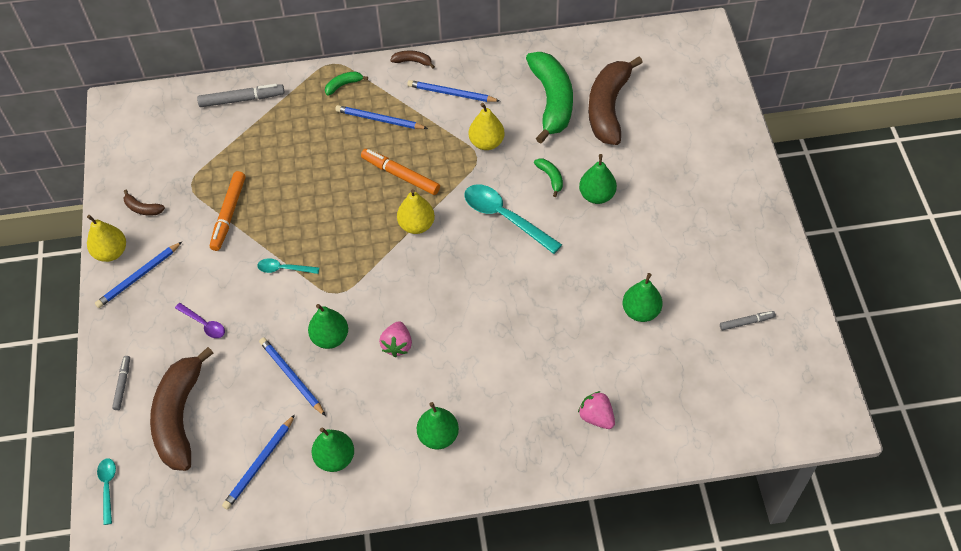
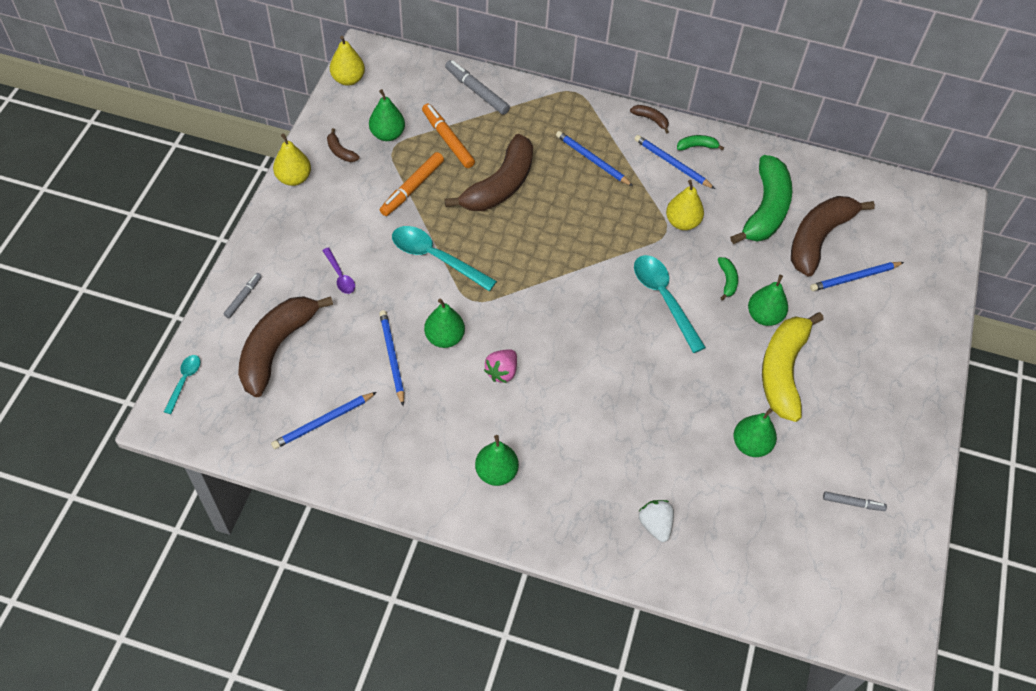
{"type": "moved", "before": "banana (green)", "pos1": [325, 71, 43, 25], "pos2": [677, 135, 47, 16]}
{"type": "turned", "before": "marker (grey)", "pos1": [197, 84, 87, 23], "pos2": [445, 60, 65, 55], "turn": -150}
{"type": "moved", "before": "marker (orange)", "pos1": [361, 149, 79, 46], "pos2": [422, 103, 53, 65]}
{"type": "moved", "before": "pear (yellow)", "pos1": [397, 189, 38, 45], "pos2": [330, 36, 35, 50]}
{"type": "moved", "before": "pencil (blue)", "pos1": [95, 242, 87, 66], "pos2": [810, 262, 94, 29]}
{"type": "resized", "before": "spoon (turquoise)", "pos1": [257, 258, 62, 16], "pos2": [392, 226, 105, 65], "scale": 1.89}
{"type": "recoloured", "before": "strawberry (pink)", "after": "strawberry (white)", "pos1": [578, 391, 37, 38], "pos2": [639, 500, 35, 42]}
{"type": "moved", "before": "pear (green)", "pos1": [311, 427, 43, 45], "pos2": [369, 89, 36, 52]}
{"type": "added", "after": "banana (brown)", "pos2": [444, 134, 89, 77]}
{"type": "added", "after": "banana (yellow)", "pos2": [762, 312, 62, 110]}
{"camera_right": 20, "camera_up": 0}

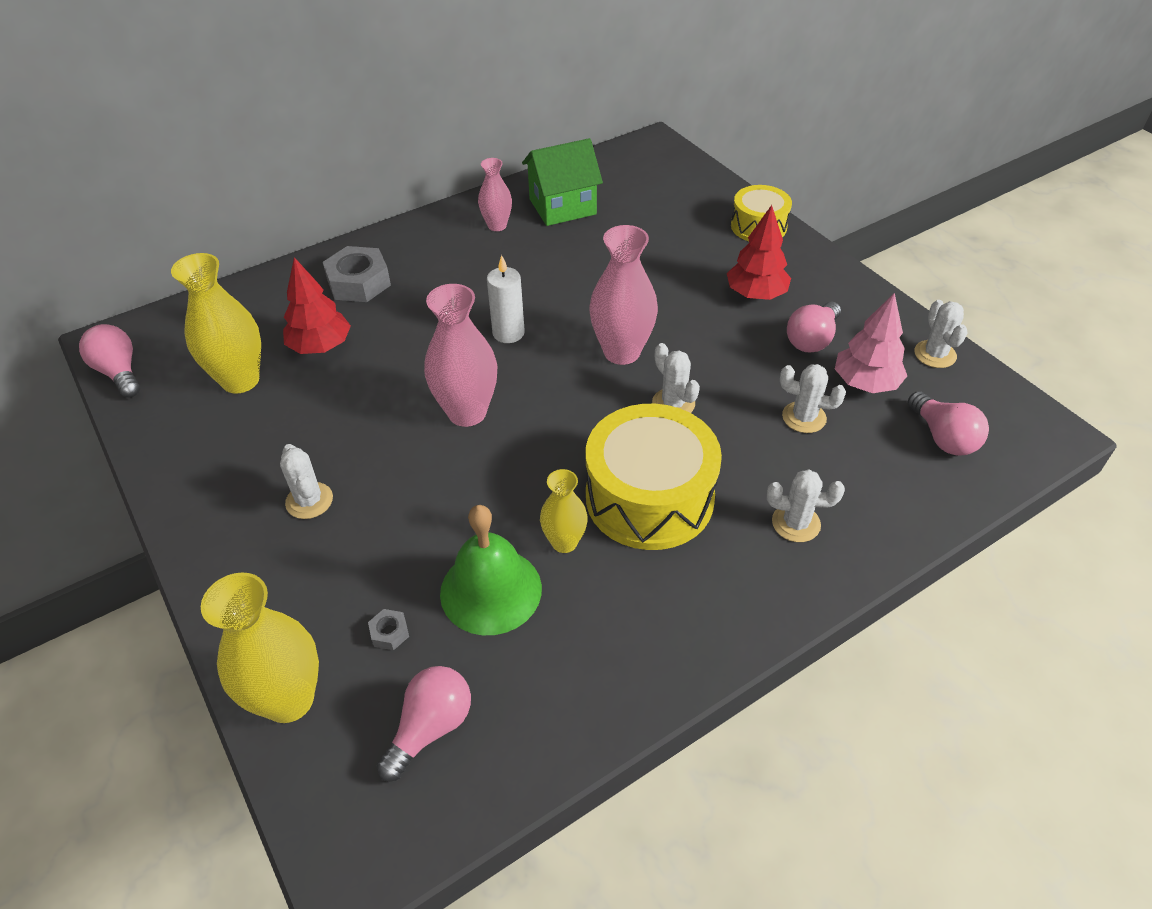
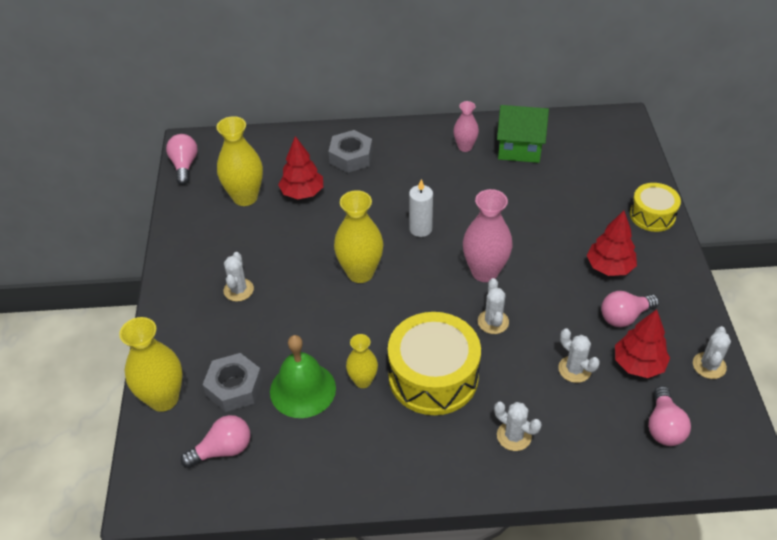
{"type": "recoloured", "before": "vase (pink)", "after": "vase (yellow)", "pos1": [424, 284, 74, 143], "pos2": [334, 190, 49, 93]}
{"type": "recoloured", "before": "tree (pink)", "after": "tree (red)", "pos1": [835, 293, 72, 100], "pos2": [615, 309, 55, 69]}
{"type": "resized", "before": "nut (grey)", "pos1": [368, 609, 41, 41], "pos2": [202, 353, 61, 59], "scale": 2.26}
{"camera_right": 30, "camera_up": 0}

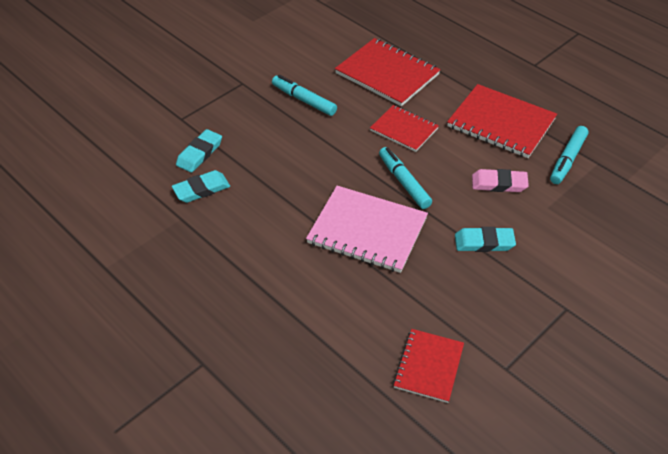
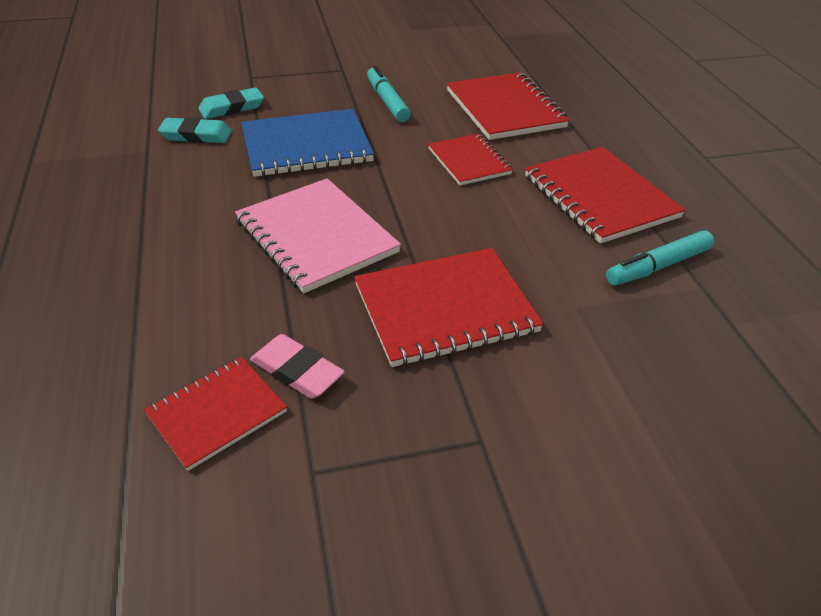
{"type": "removed", "before": "marker (turquoise)", "pos1": [379, 147, 53, 62]}
{"type": "moved", "before": "eraser (pink)", "pos1": [472, 169, 57, 23], "pos2": [250, 334, 95, 65]}
{"type": "replaced", "before": "eraser (turquoise)", "after": "notebook (red)", "pos1": [455, 227, 61, 25], "pos2": [354, 248, 190, 119]}
{"type": "added", "after": "notebook (blue)", "pos2": [241, 109, 133, 68]}
{"camera_right": 30, "camera_up": -5}

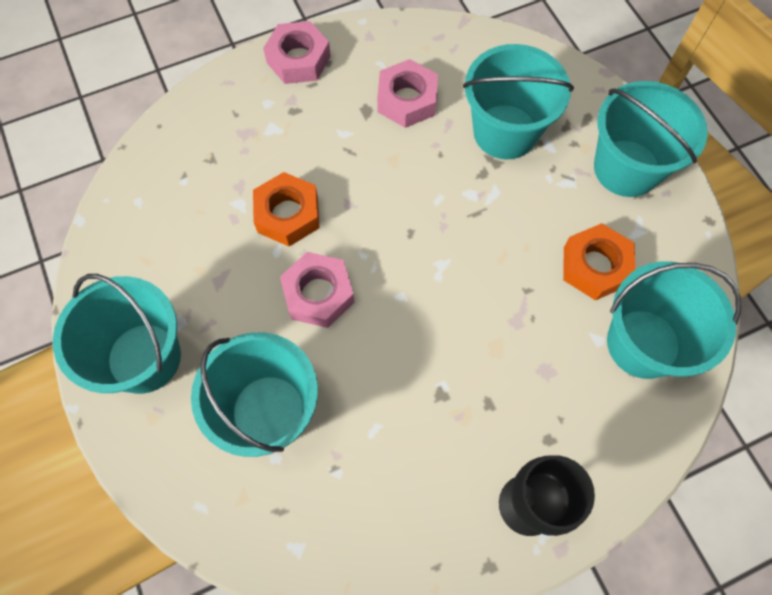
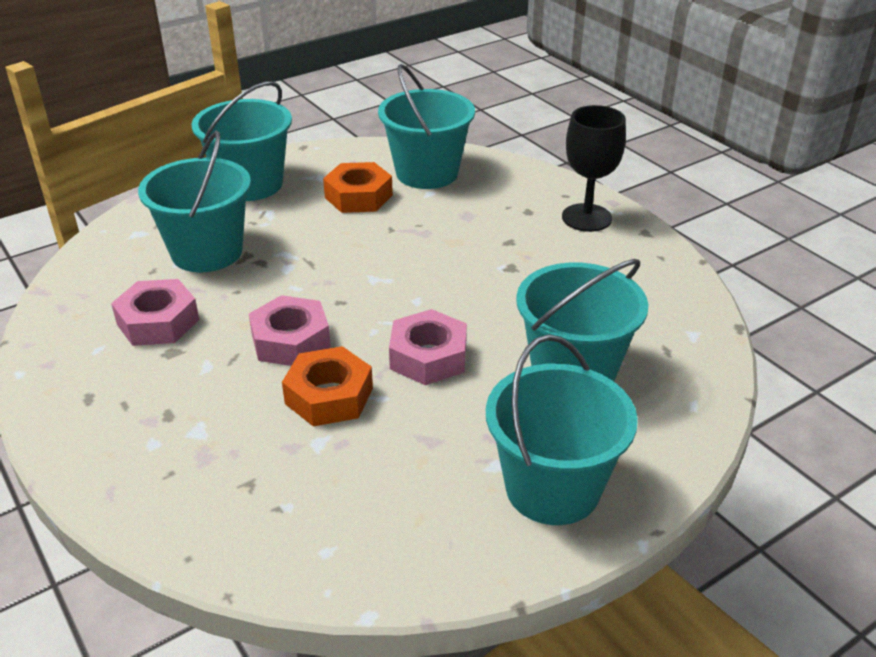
{"type": "moved", "before": "nut (pink)", "pos1": [263, 21, 68, 63], "pos2": [249, 295, 82, 71]}
{"camera_right": -100, "camera_up": -30}

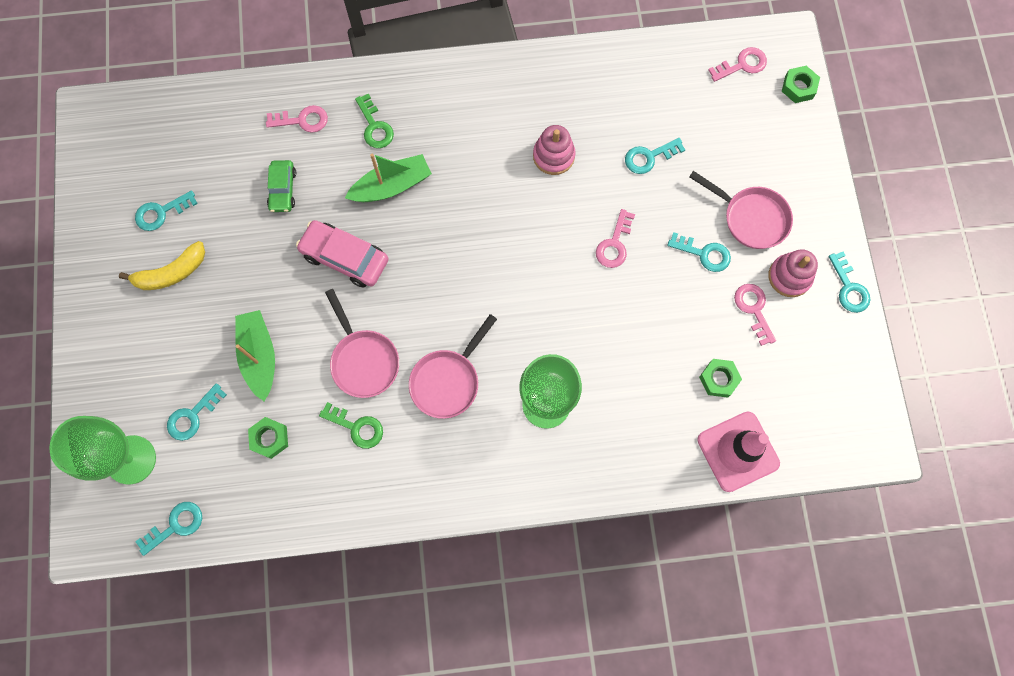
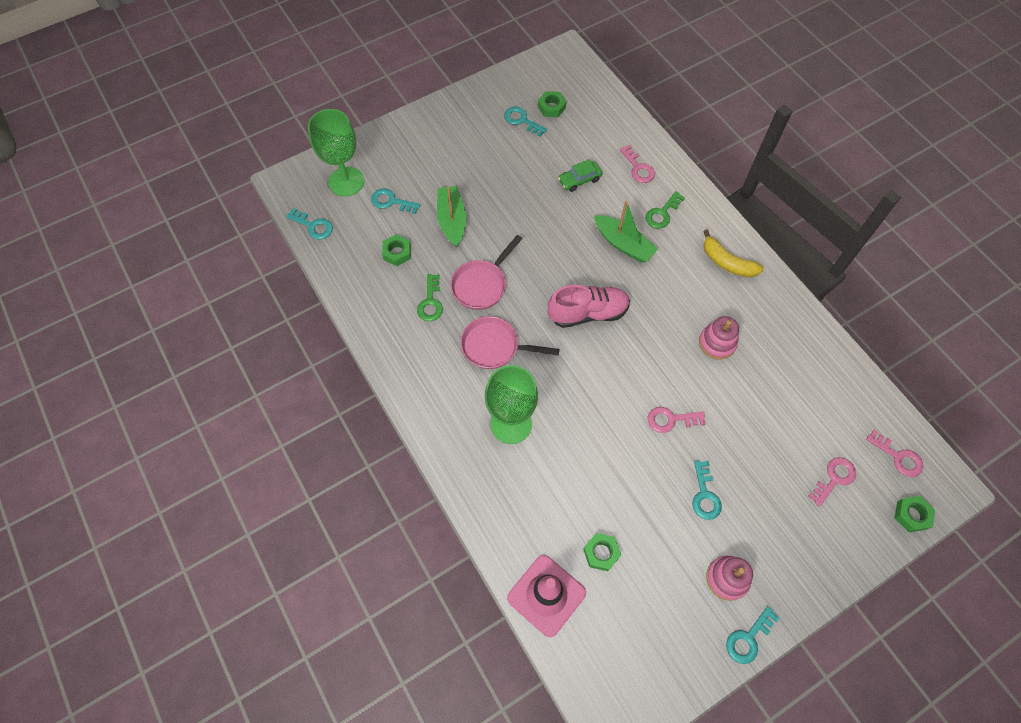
{"type": "removed", "before": "key (turquoise)", "pos1": [625, 138, 60, 36]}
{"type": "removed", "before": "pan (pink)", "pos1": [689, 171, 104, 78]}
{"type": "removed", "before": "car (pink)", "pos1": [296, 220, 92, 68]}
{"type": "moved", "before": "banana (yellow)", "pos1": [119, 241, 86, 49], "pos2": [703, 229, 61, 48]}
{"type": "moved", "before": "key (pink)", "pos1": [734, 284, 42, 62], "pos2": [808, 457, 48, 50]}
{"type": "turned", "before": "boat (green)", "pos1": [235, 310, 40, 91], "pos2": [437, 186, 29, 61], "turn": -60}
{"type": "added", "after": "nut (green)", "pos2": [538, 91, 28, 26]}
{"type": "added", "after": "shoe (pink)", "pos2": [547, 285, 83, 43]}
{"camera_right": 65, "camera_up": -10}

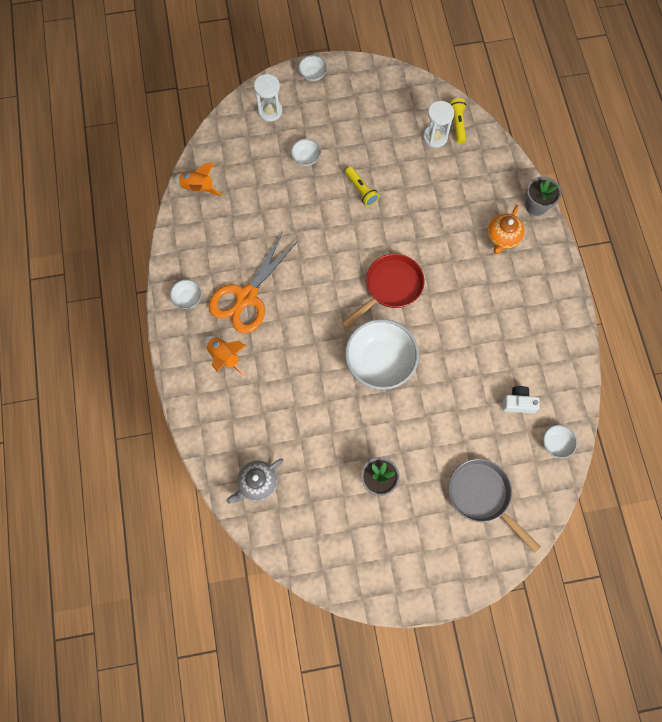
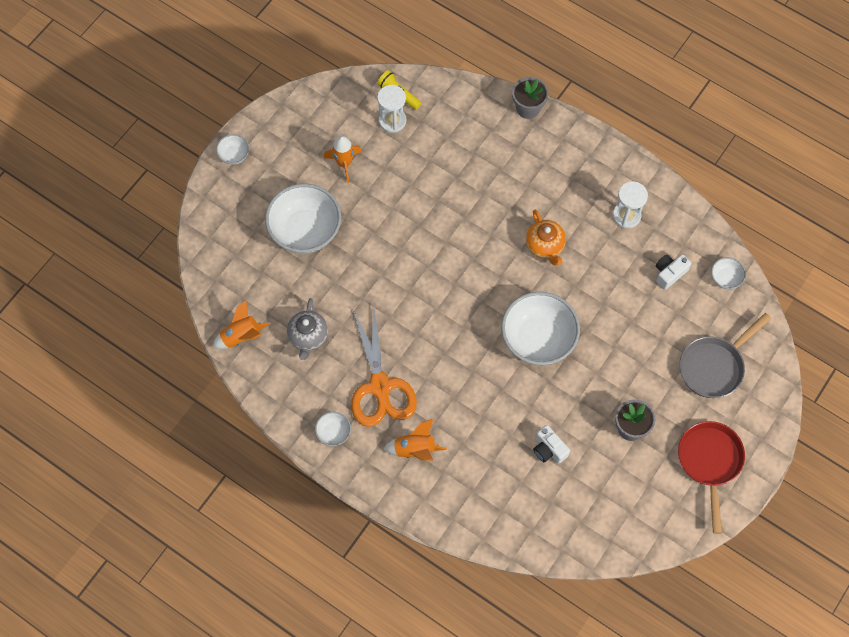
{"type": "moved", "before": "hourglass (white)", "pos1": [254, 74, 28, 48], "pos2": [613, 181, 35, 47]}
{"type": "resized", "before": "bowl (white)", "pos1": [291, 139, 30, 27], "pos2": [265, 184, 76, 69], "scale": 2.21}
{"type": "removed", "before": "flashlight (yellow)", "pos1": [345, 167, 34, 39]}
{"type": "moved", "before": "teapot (orange)", "pos1": [488, 205, 37, 49], "pos2": [526, 209, 40, 57]}
{"type": "moved", "before": "pan (red)", "pos1": [342, 254, 82, 75], "pos2": [678, 421, 67, 113]}
{"type": "moved", "before": "teapot (grey)", "pos1": [226, 459, 57, 45], "pos2": [287, 298, 41, 62]}
{"type": "turned", "before": "pan (grey)", "pos1": [449, 459, 92, 94], "pos2": [679, 313, 92, 85], "turn": -45}
{"type": "added", "after": "rocket (orange)", "pos2": [324, 136, 38, 47]}
{"type": "added", "after": "camera (white)", "pos2": [533, 425, 37, 39]}
{"camera_right": -45, "camera_up": -5}

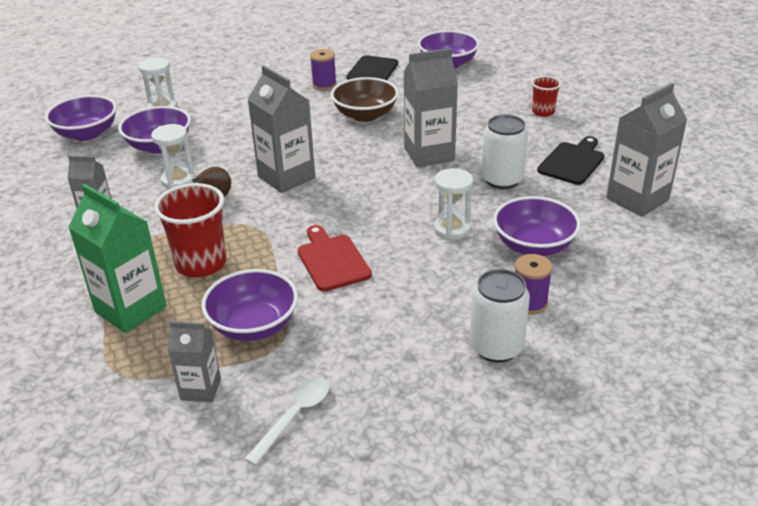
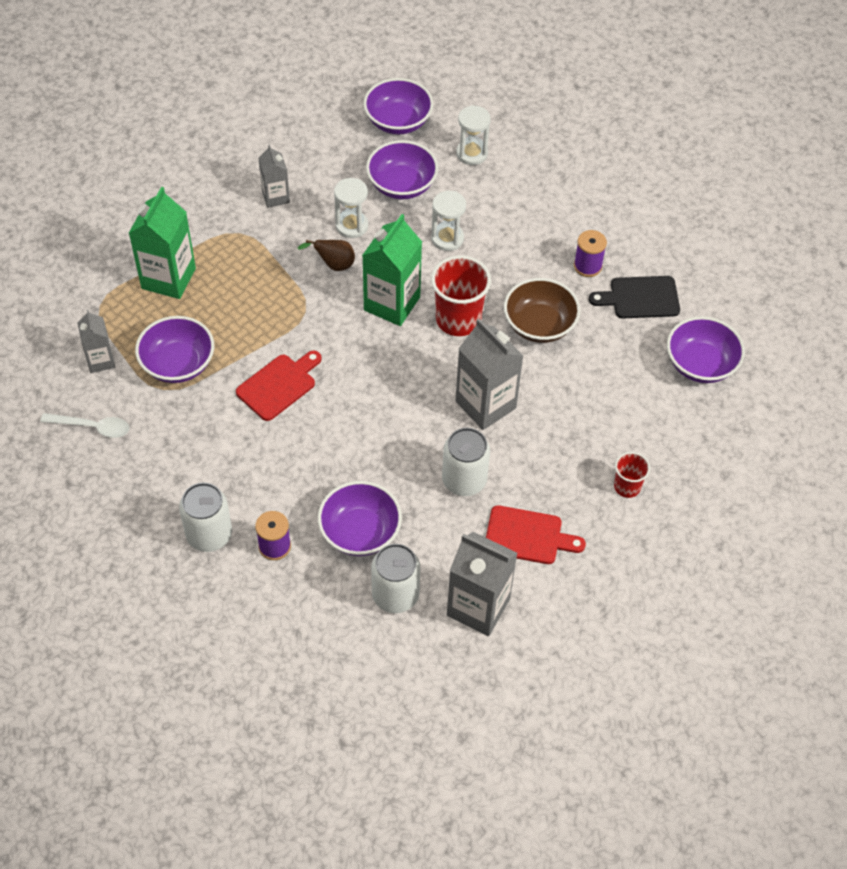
{"type": "recoloured", "before": "carton (grey)", "after": "carton (green)", "pos1": [247, 65, 68, 128], "pos2": [362, 214, 60, 112]}
{"type": "recoloured", "before": "cutting board (black)", "after": "cutting board (red)", "pos1": [537, 136, 68, 49], "pos2": [486, 505, 100, 59]}
{"type": "moved", "before": "hourglass (white)", "pos1": [434, 168, 39, 72], "pos2": [431, 191, 35, 60]}
{"type": "moved", "before": "cup (red)", "pos1": [154, 183, 73, 94], "pos2": [431, 255, 60, 81]}
{"type": "added", "after": "can (white)", "pos2": [371, 544, 49, 69]}
{"camera_right": 65, "camera_up": 20}

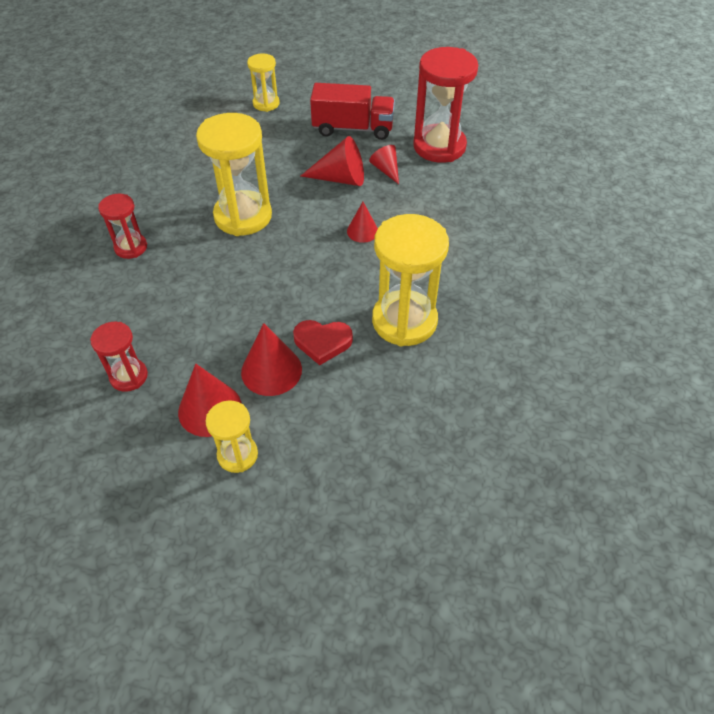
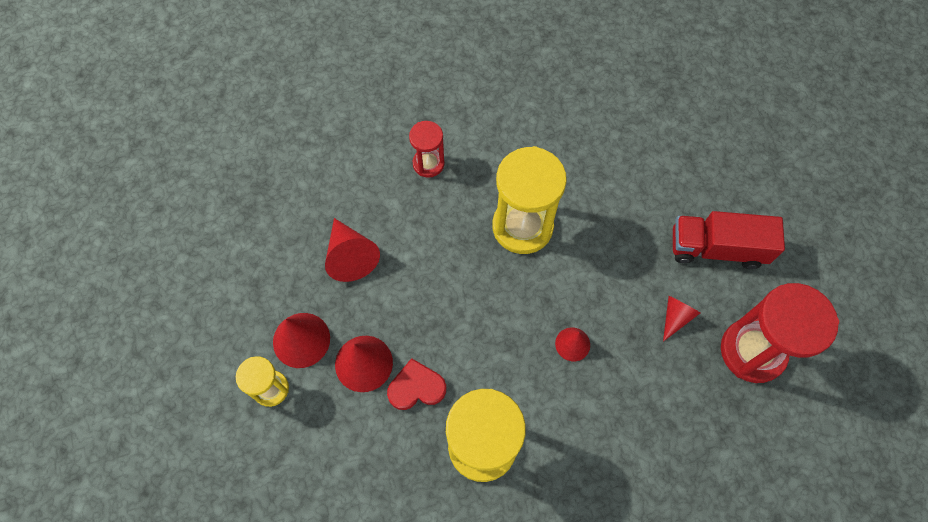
{"type": "removed", "before": "hourglass (yellow)", "pos1": [247, 54, 33, 58]}
{"type": "turned", "before": "truck (red)", "pos1": [310, 83, 85, 57], "pos2": [673, 211, 112, 58], "turn": 120}
{"type": "moved", "before": "cone (red)", "pos1": [301, 136, 63, 50], "pos2": [325, 218, 55, 64]}
{"type": "turned", "before": "heart (red)", "pos1": [293, 320, 60, 45], "pos2": [387, 358, 59, 52], "turn": 105}
{"type": "removed", "before": "hourglass (red)", "pos1": [90, 322, 58, 70]}
{"camera_right": 60, "camera_up": 15}

